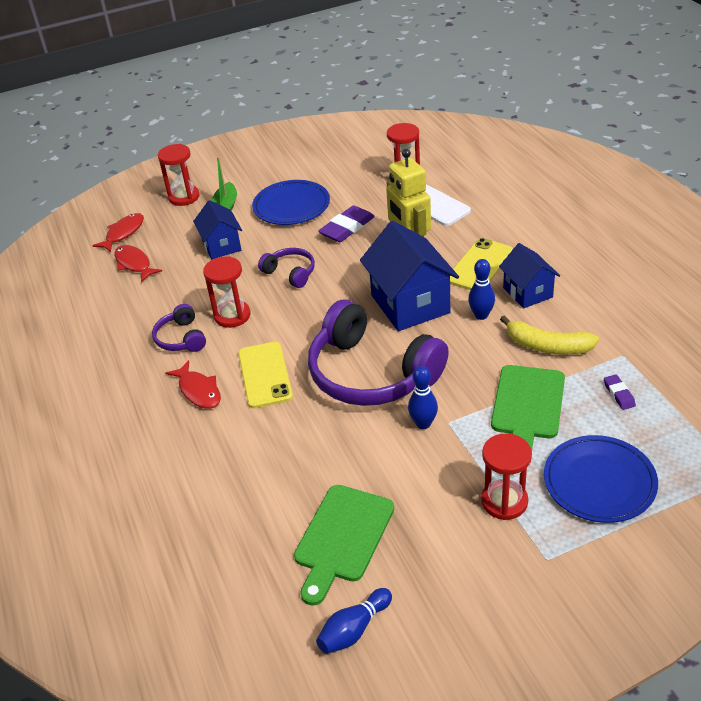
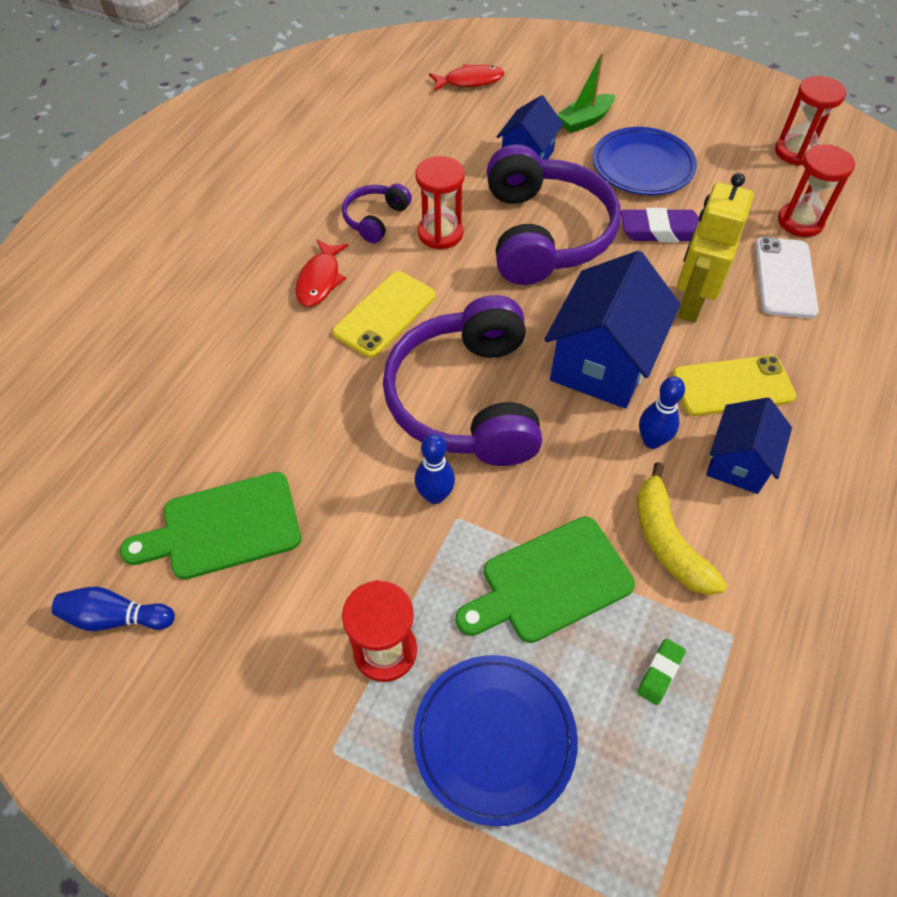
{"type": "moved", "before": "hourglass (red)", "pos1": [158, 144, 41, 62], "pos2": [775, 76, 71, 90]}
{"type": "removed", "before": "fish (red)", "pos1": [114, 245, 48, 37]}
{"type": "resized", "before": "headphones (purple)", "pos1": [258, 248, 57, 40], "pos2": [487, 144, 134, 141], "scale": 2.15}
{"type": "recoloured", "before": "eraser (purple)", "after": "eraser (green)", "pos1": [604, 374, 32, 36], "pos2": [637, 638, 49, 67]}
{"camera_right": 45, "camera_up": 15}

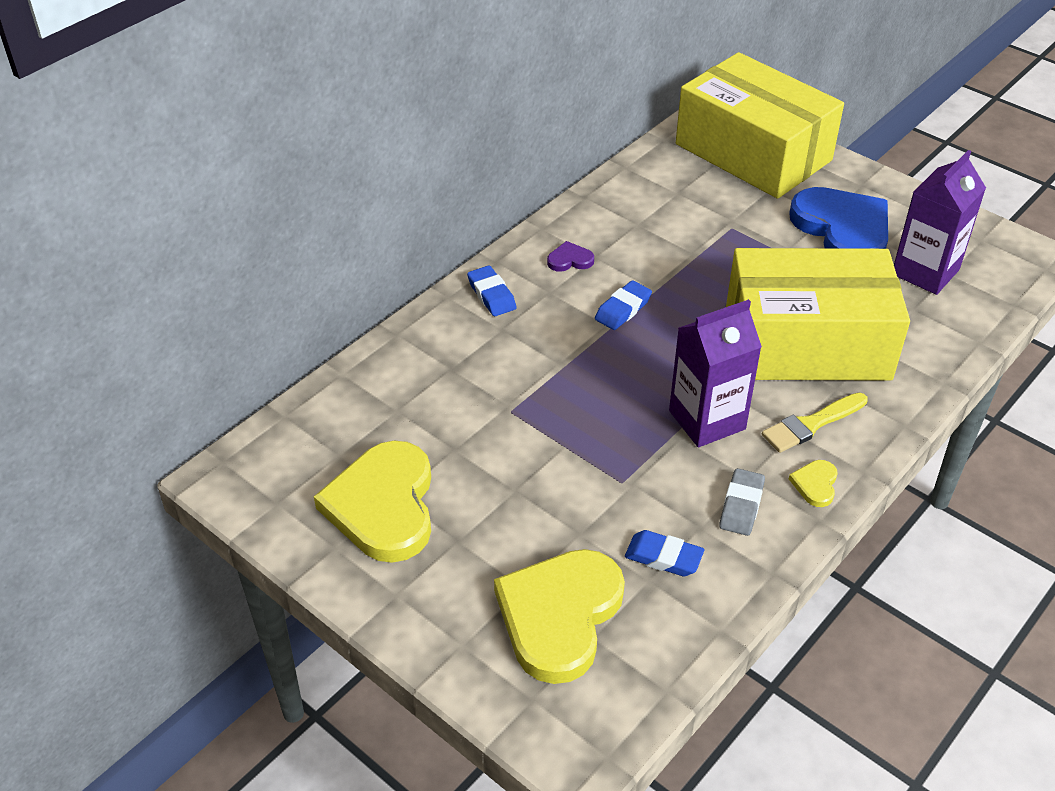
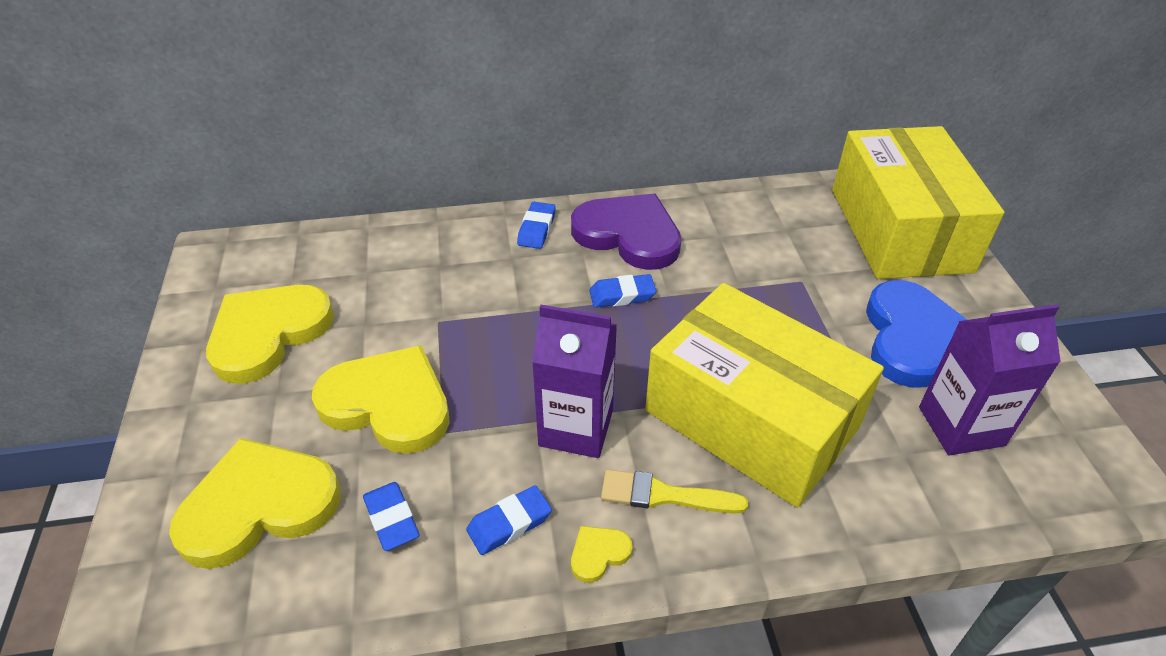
{"type": "resized", "before": "heart (purple)", "pos1": [547, 241, 47, 31], "pos2": [571, 194, 110, 76], "scale": 2.46}
{"type": "recoloured", "before": "eraser (grey)", "after": "eraser (blue)", "pos1": [719, 468, 46, 68], "pos2": [466, 485, 86, 70]}
{"type": "added", "after": "heart (yellow)", "pos2": [312, 345, 138, 109]}
{"camera_right": 40, "camera_up": 0}

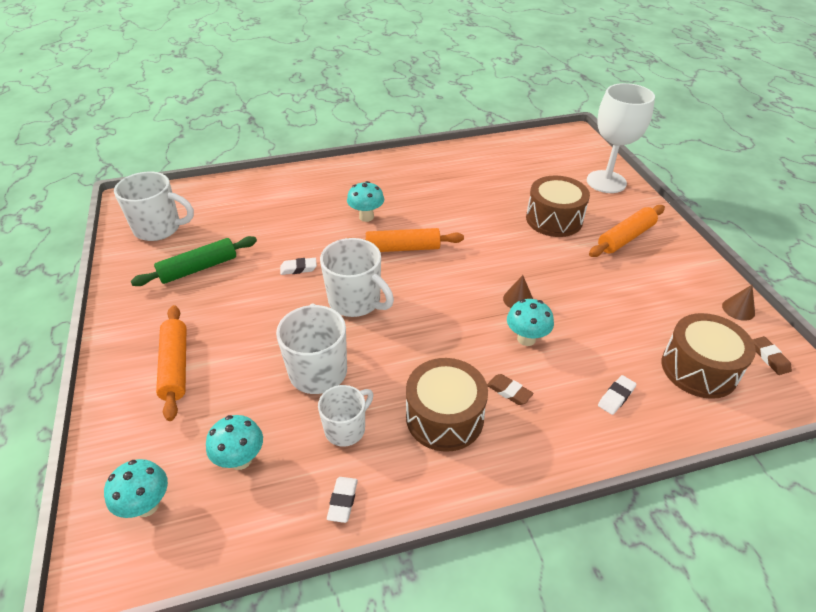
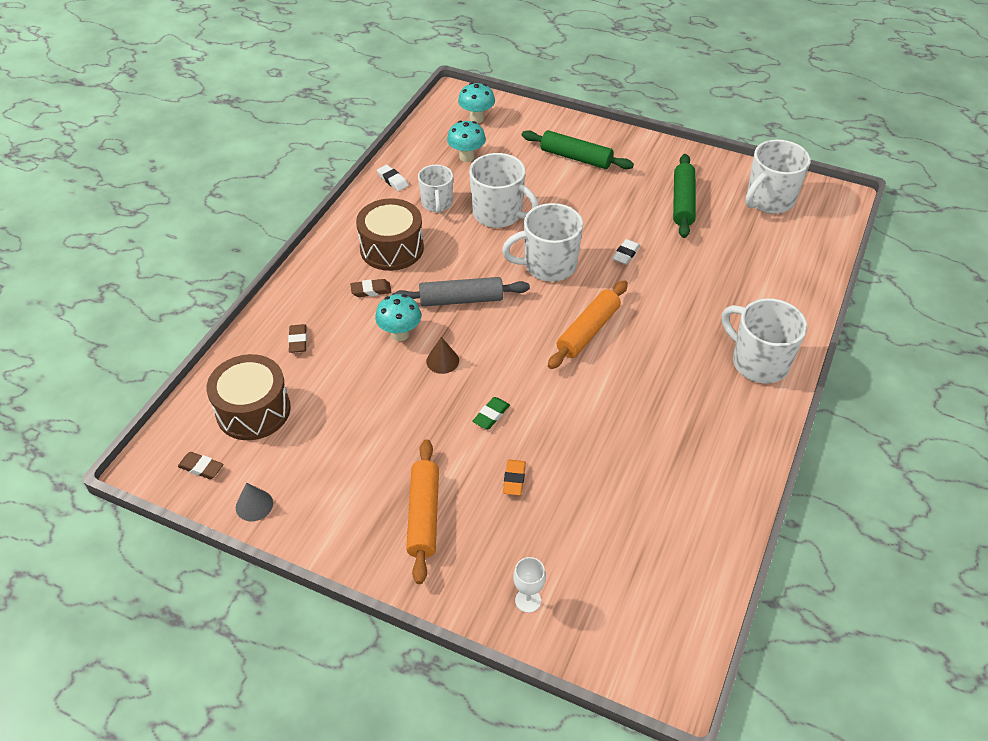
{"type": "resized", "before": "goblet (white)", "pos1": [587, 83, 68, 110], "pos2": [513, 557, 33, 56], "scale": 0.41}
{"type": "replaced", "before": "drum (brown)", "after": "eraser (orange)", "pos1": [526, 176, 64, 61], "pos2": [503, 460, 23, 35]}
{"type": "removed", "before": "mushroom (turquoise)", "pos1": [347, 181, 37, 41]}
{"type": "recoloured", "before": "cone (brown)", "after": "cone (grey)", "pos1": [722, 285, 33, 36], "pos2": [236, 483, 37, 38]}
{"type": "recoloured", "before": "rolling pin (orange)", "after": "rolling pin (green)", "pos1": [156, 305, 30, 116], "pos2": [522, 130, 112, 39]}
{"type": "recoloured", "before": "eraser (white)", "after": "eraser (brown)", "pos1": [598, 375, 39, 40], "pos2": [288, 324, 19, 29]}
{"type": "added", "after": "rolling pin (grey)", "pos2": [392, 277, 138, 30]}
{"type": "added", "after": "mug (white)", "pos2": [722, 298, 85, 85]}
{"type": "added", "after": "eraser (green)", "pos2": [472, 397, 38, 32]}
{"camera_right": 130, "camera_up": 5}

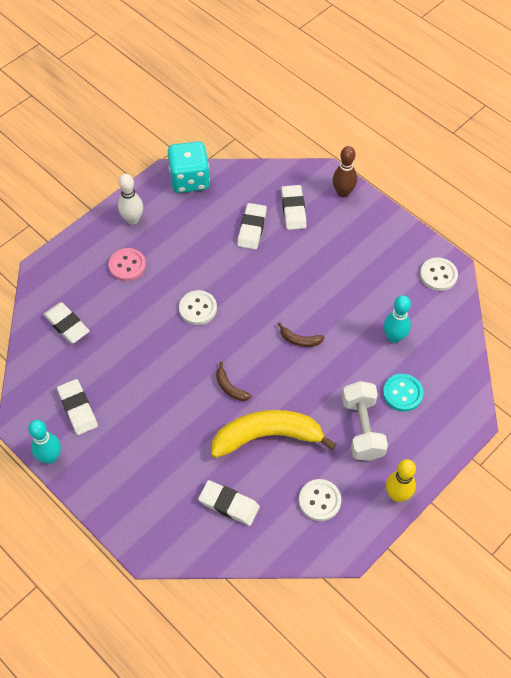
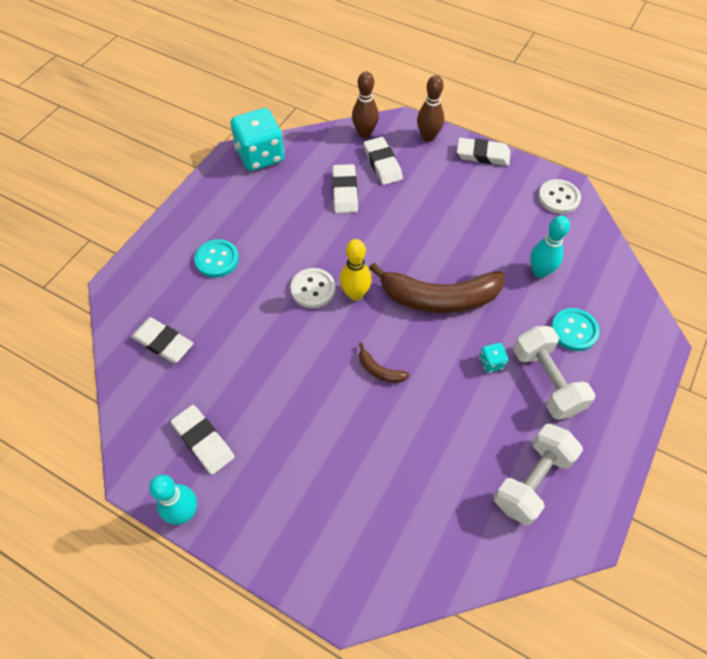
{"type": "removed", "before": "bowling pin (white)", "pos1": [118, 174, 25, 51]}
{"type": "recoloured", "before": "button (pink)", "after": "button (turquoise)", "pos1": [108, 248, 38, 33], "pos2": [194, 239, 45, 39]}
{"type": "resized", "before": "banana (brown)", "pos1": [278, 322, 47, 25], "pos2": [369, 263, 136, 50], "scale": 2.36}
{"type": "removed", "before": "banana (yellow)", "pos1": [211, 410, 125, 48]}
{"type": "moved", "before": "bowling pin (yellow)", "pos1": [386, 459, 30, 43], "pos2": [340, 239, 32, 62]}
{"type": "replaced", "before": "button (white)", "after": "dumbbell (white)", "pos1": [299, 479, 42, 42], "pos2": [494, 424, 89, 101]}
{"type": "moved", "before": "eraser (white)", "pos1": [198, 480, 62, 46], "pos2": [457, 138, 53, 28]}
{"type": "added", "after": "bowling pin (brown)", "pos2": [352, 71, 27, 67]}
{"type": "added", "after": "dice (turquoise)", "pos2": [479, 343, 29, 30]}
{"camera_right": -15, "camera_up": 0}

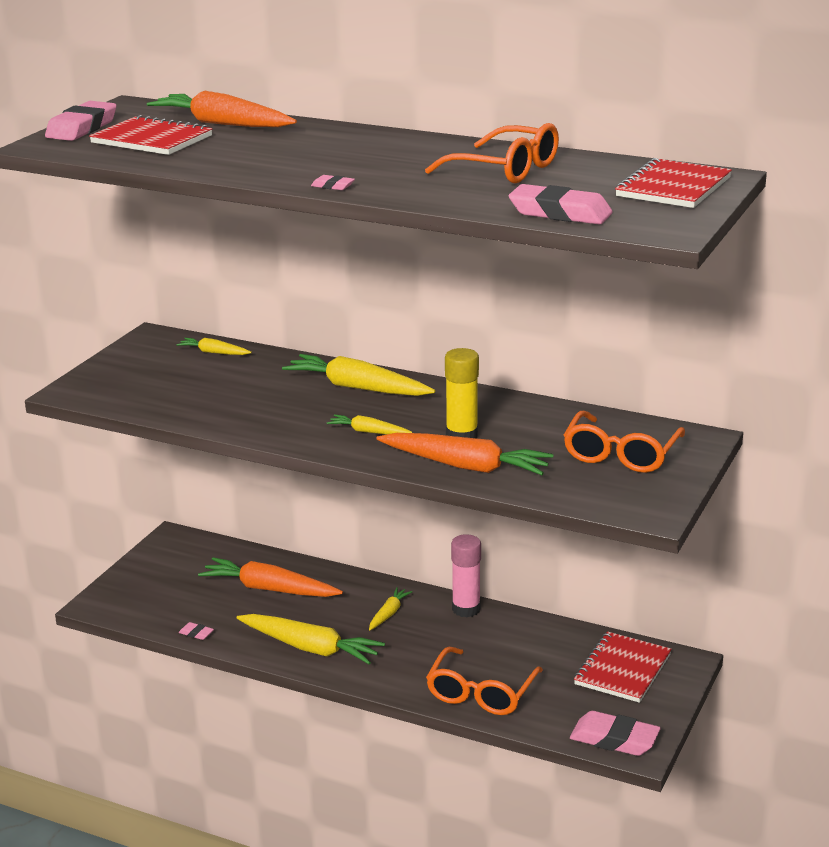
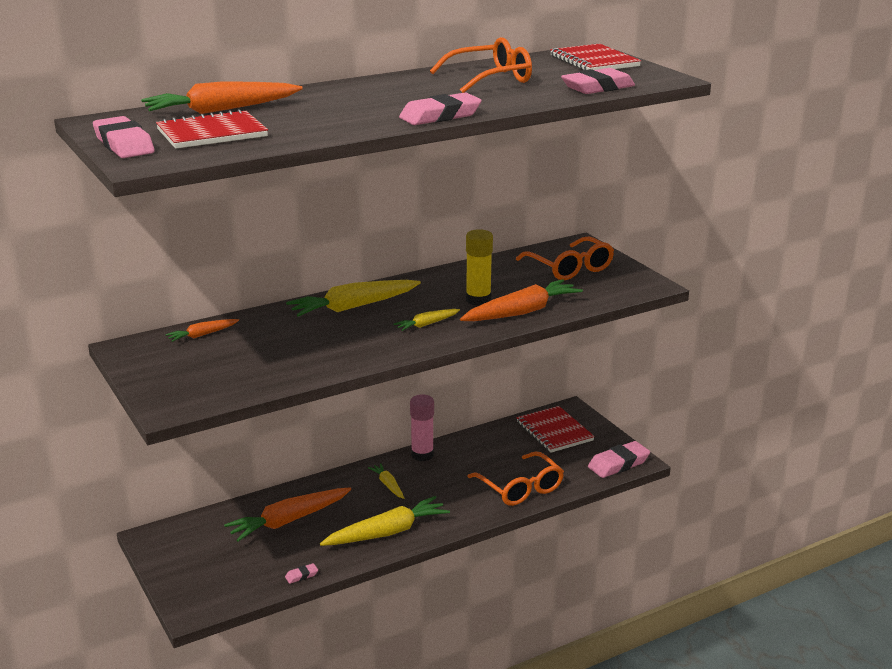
{"type": "resized", "before": "eraser (pink)", "pos1": [311, 175, 44, 15], "pos2": [399, 92, 83, 33], "scale": 2.22}
{"type": "recoloured", "before": "carrot (yellow)", "after": "carrot (orange)", "pos1": [176, 338, 76, 17], "pos2": [166, 319, 73, 23]}
{"camera_right": -55, "camera_up": 0}

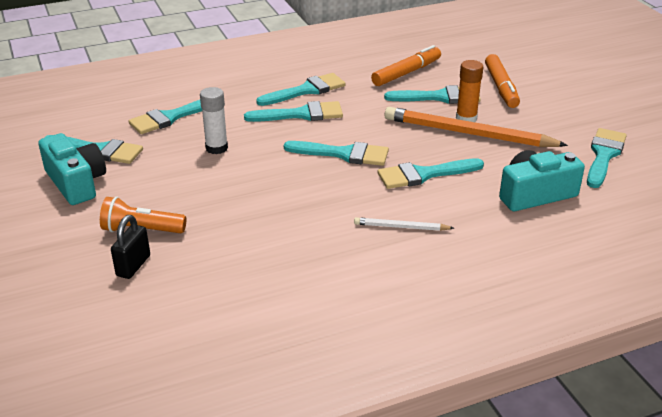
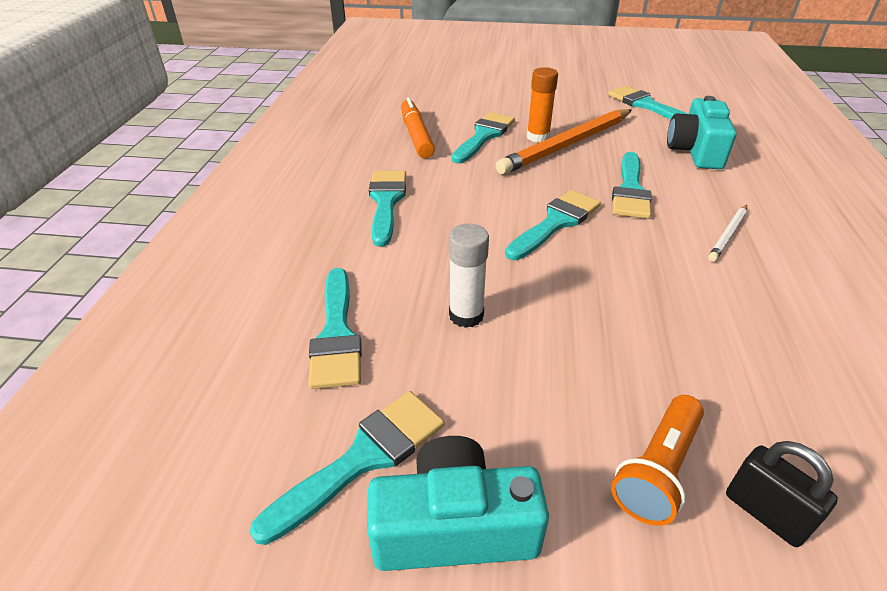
{"type": "removed", "before": "marker (orange)", "pos1": [485, 54, 35, 54]}
{"type": "removed", "before": "brush (turquoise)", "pos1": [244, 101, 99, 21]}
{"camera_right": -60, "camera_up": 5}

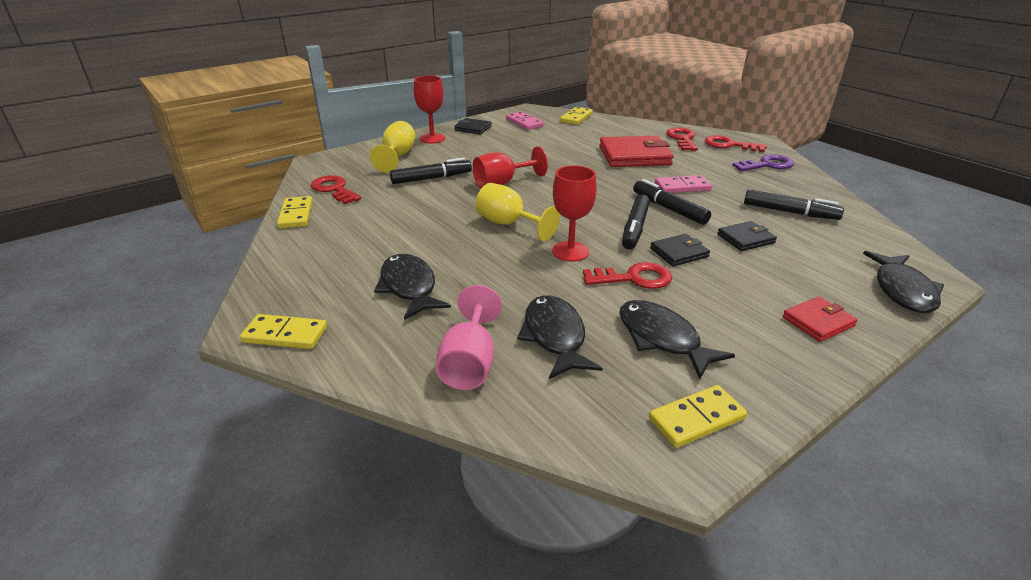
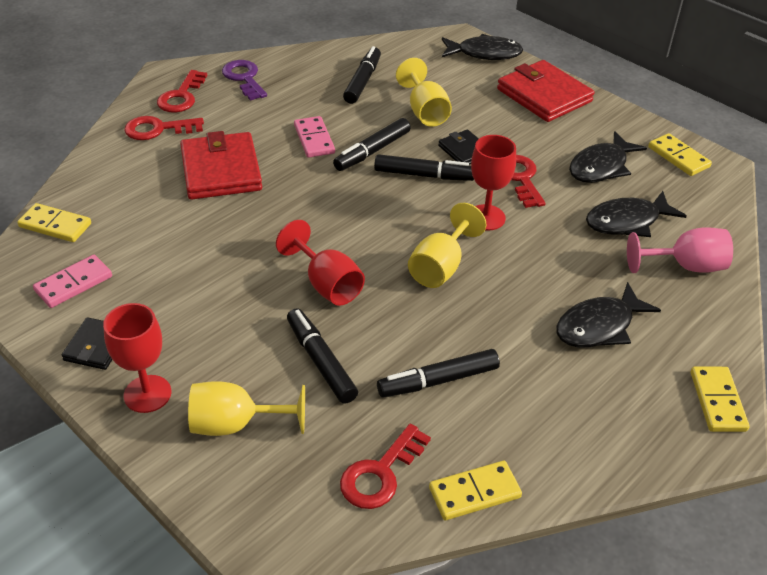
{"type": "replaced", "before": "wallet (black)", "after": "goblet (yellow)", "pos1": [717, 221, 60, 30], "pos2": [396, 58, 56, 69]}
{"type": "resized", "before": "wallet (red)", "pos1": [783, 296, 75, 46], "pos2": [497, 60, 98, 62], "scale": 1.88}
{"type": "added", "after": "marker (black)", "pos2": [377, 349, 123, 49]}
{"camera_right": -100, "camera_up": 10}

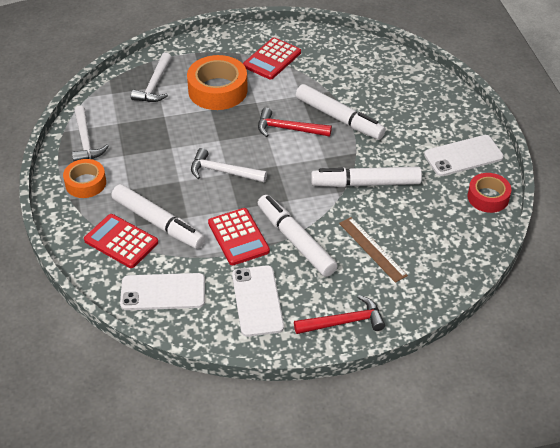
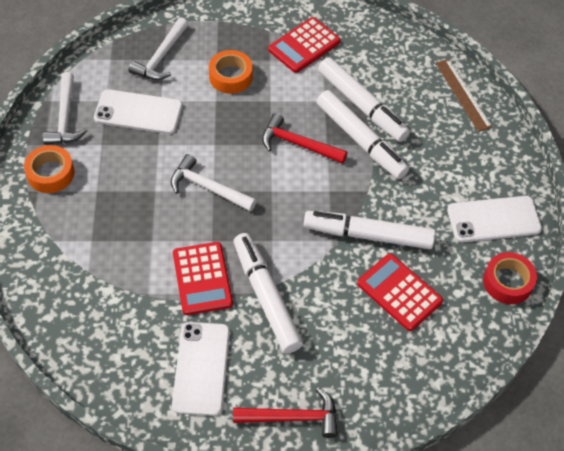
{"type": "resized", "before": "tape (orange)", "pos1": [187, 55, 61, 55], "pos2": [209, 50, 44, 44], "scale": 0.63}
{"type": "moved", "before": "marker (white)", "pos1": [111, 184, 94, 65], "pos2": [318, 57, 92, 85]}
{"type": "moved", "before": "calculator (red)", "pos1": [84, 214, 74, 54], "pos2": [357, 254, 86, 77]}
{"type": "moved", "before": "ruler (brown)", "pos1": [339, 217, 69, 66], "pos2": [435, 59, 57, 73]}
{"type": "moved", "before": "phone (white)", "pos1": [120, 273, 85, 37], "pos2": [94, 89, 89, 45]}
{"camera_right": 10, "camera_up": 10}

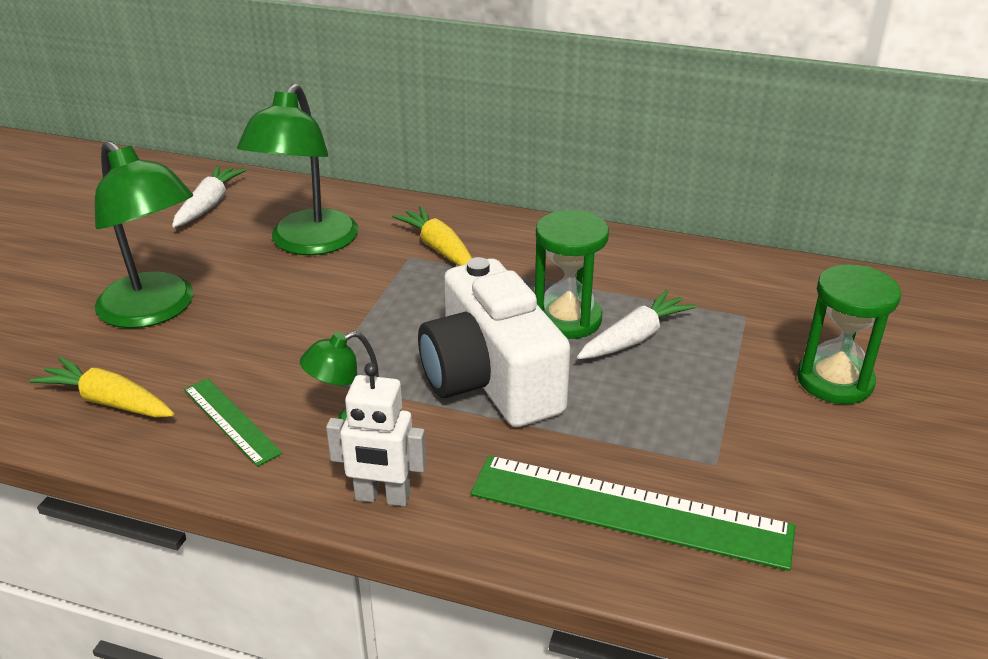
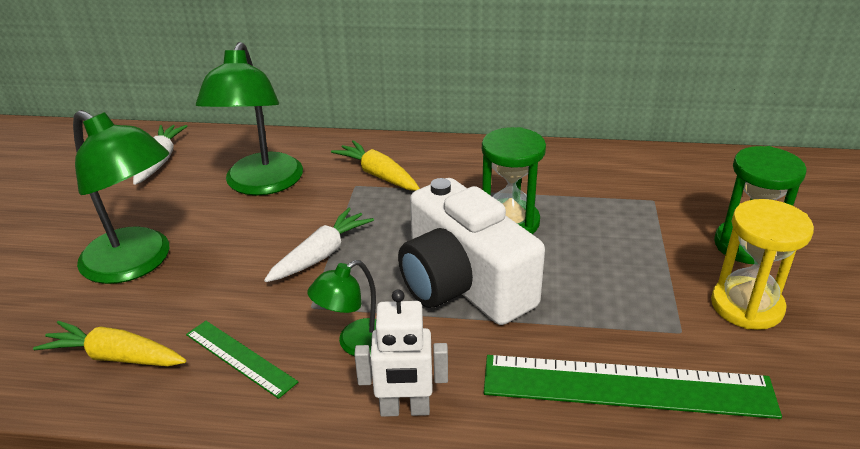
{"type": "moved", "before": "carrot (white)", "pos1": [577, 290, 119, 69], "pos2": [264, 208, 110, 74]}
{"type": "added", "after": "hourglass (yellow)", "pos2": [711, 199, 103, 131]}
{"camera_right": -10, "camera_up": 0}

